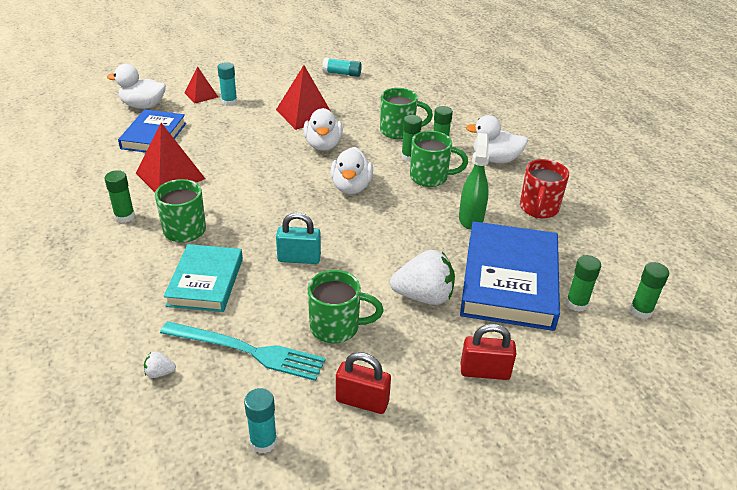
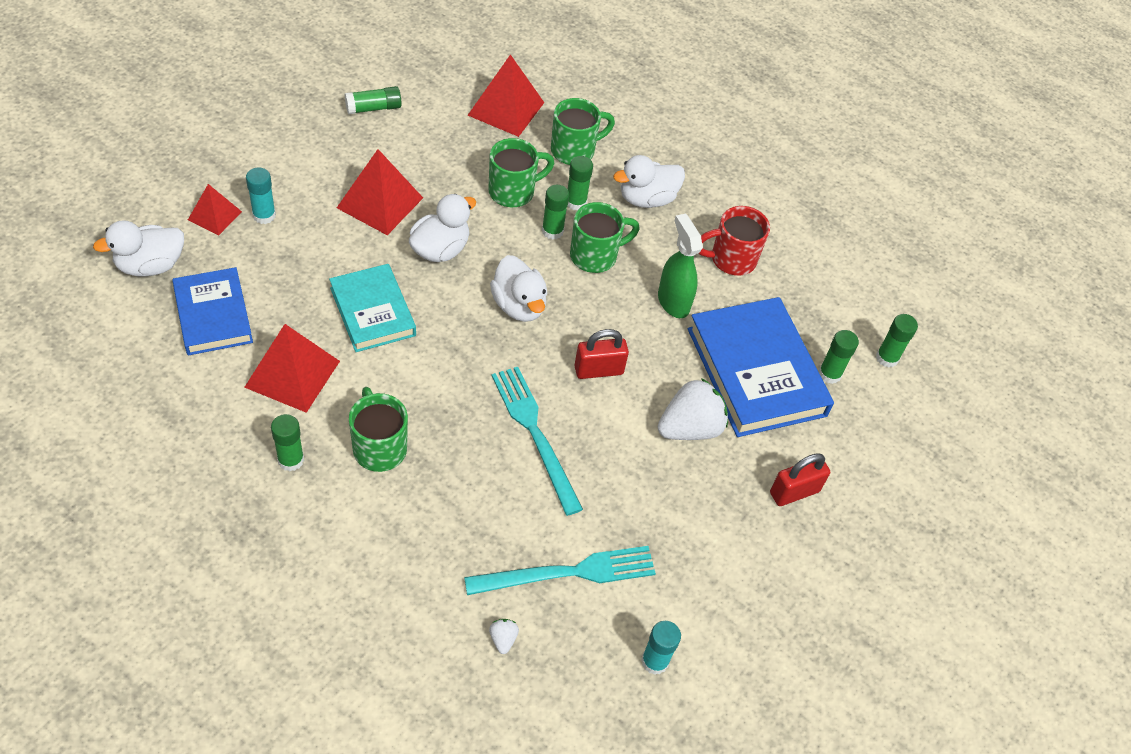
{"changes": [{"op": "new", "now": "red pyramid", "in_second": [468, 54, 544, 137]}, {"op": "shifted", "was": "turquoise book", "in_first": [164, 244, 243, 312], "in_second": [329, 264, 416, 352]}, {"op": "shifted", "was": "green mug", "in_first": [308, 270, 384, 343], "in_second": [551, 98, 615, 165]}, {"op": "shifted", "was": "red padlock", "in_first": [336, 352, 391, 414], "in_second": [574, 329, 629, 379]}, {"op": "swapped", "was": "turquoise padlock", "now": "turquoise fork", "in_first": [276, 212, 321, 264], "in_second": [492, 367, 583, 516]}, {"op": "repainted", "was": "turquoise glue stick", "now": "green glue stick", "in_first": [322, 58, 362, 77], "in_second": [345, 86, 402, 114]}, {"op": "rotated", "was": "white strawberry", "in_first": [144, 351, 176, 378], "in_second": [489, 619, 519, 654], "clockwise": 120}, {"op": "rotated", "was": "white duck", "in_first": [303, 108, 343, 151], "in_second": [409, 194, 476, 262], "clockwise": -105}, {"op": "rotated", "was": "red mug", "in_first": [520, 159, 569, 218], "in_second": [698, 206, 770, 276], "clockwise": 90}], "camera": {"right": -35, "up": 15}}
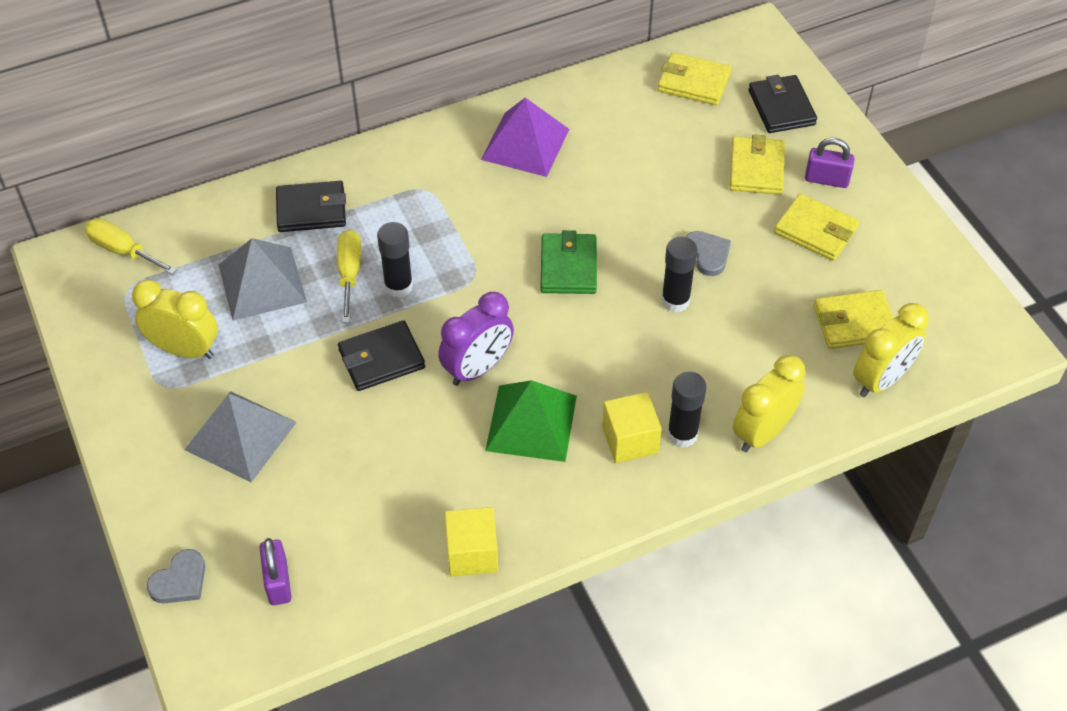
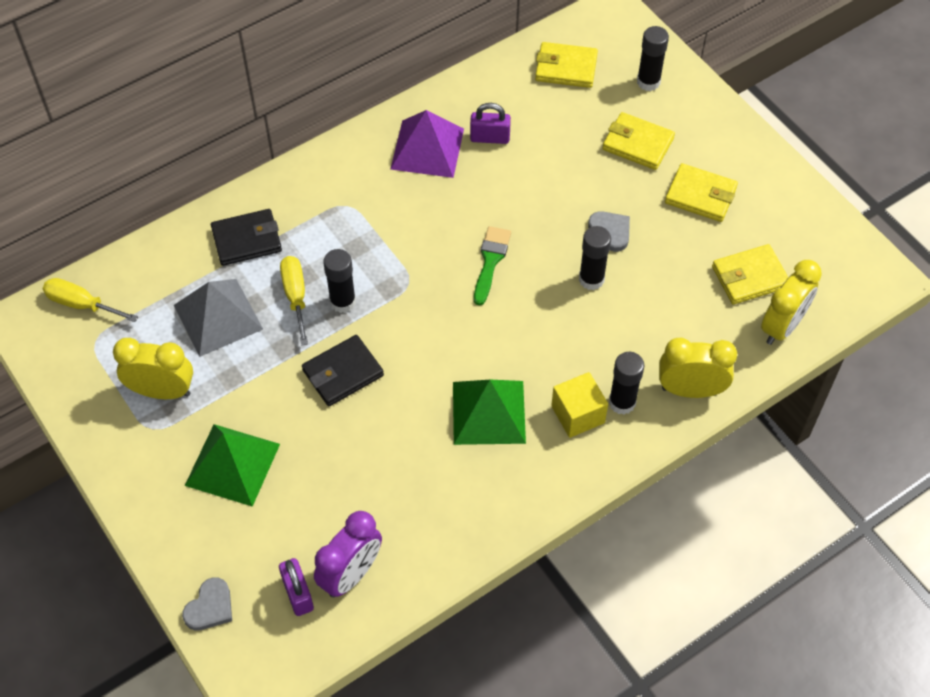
{"changes": [{"op": "gone", "was": "yellow cube", "in_first": [445, 507, 498, 577]}, {"op": "shifted", "was": "purple clock", "in_first": [438, 292, 514, 386], "in_second": [314, 511, 382, 598]}, {"op": "shifted", "was": "purple padlock", "in_first": [805, 138, 855, 188], "in_second": [470, 103, 511, 144]}, {"op": "swapped", "was": "green wallet", "now": "green brush", "in_first": [541, 230, 597, 294], "in_second": [474, 226, 511, 305]}, {"op": "swapped", "was": "black wallet", "now": "black glue stick", "in_first": [748, 75, 817, 133], "in_second": [637, 26, 669, 91]}, {"op": "repainted", "was": "grey pyramid", "now": "green pyramid", "in_first": [184, 391, 297, 482], "in_second": [185, 424, 280, 507]}, {"op": "rotated", "was": "yellow wallet", "in_first": [729, 134, 785, 195], "in_second": [602, 112, 675, 170], "clockwise": -60}, {"op": "rotated", "was": "yellow clock", "in_first": [733, 355, 806, 452], "in_second": [659, 338, 737, 398], "clockwise": 60}], "camera": {"right": -10, "up": 5}}
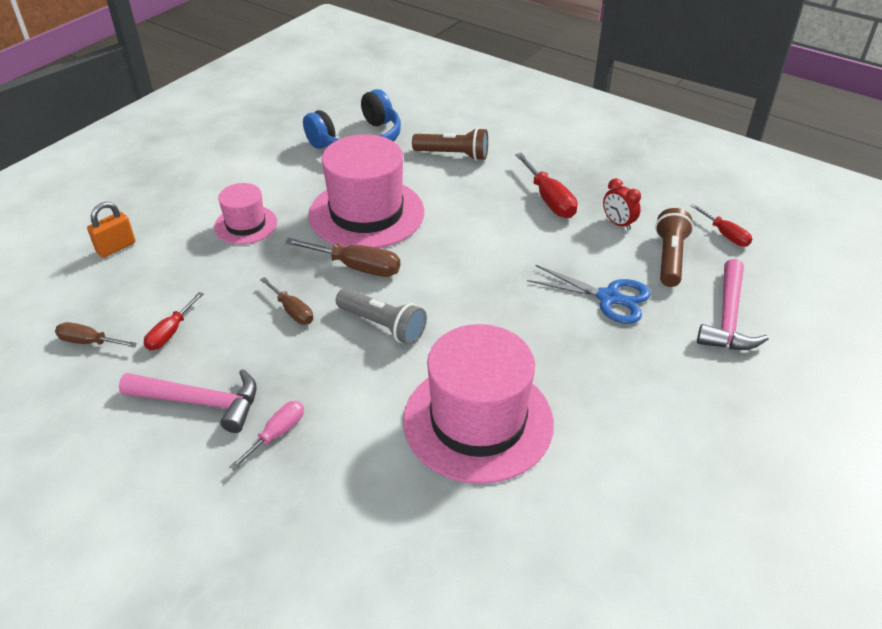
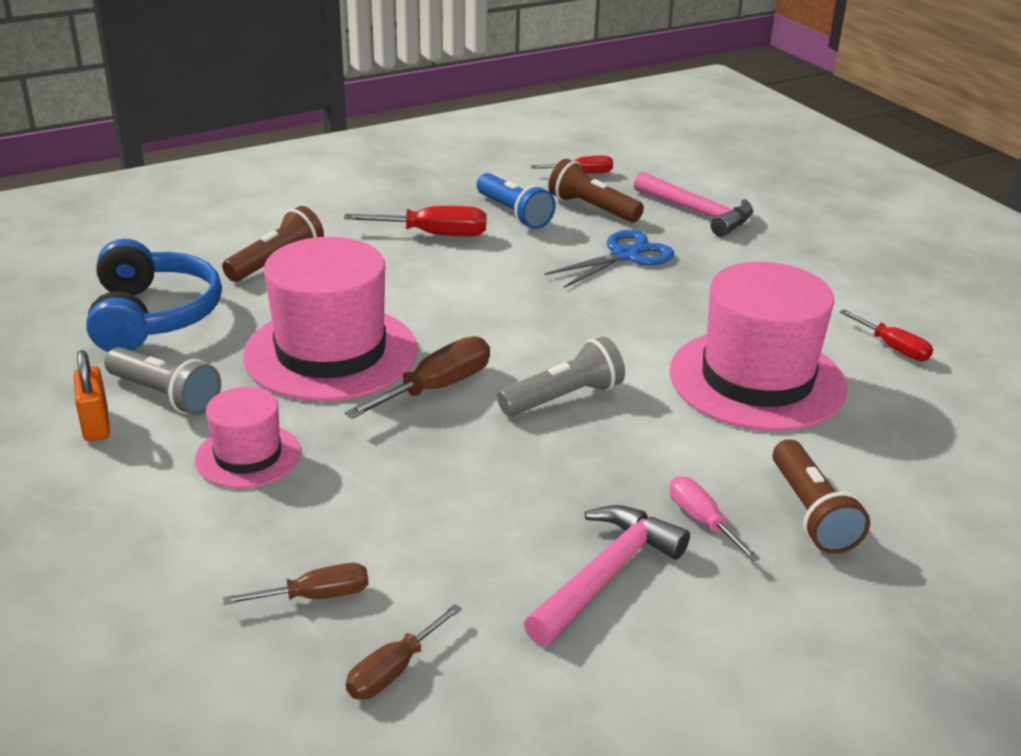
{"changes": [{"op": "new", "now": "grey flashlight", "in_second": [104, 347, 221, 416]}, {"op": "new", "now": "brown flashlight", "in_second": [773, 439, 870, 554]}, {"op": "shifted", "was": "orange padlock", "in_first": [87, 202, 136, 258], "in_second": [74, 350, 110, 441]}, {"op": "shifted", "was": "red screwdriver", "in_first": [144, 292, 204, 351], "in_second": [840, 310, 933, 361]}, {"op": "shifted", "was": "brown screwdriver", "in_first": [260, 277, 313, 325], "in_second": [223, 563, 369, 605]}, {"op": "swapped", "was": "red clock", "now": "blue flashlight", "in_first": [603, 178, 641, 231], "in_second": [477, 173, 556, 229]}], "camera": {"right": -65, "up": -10}}
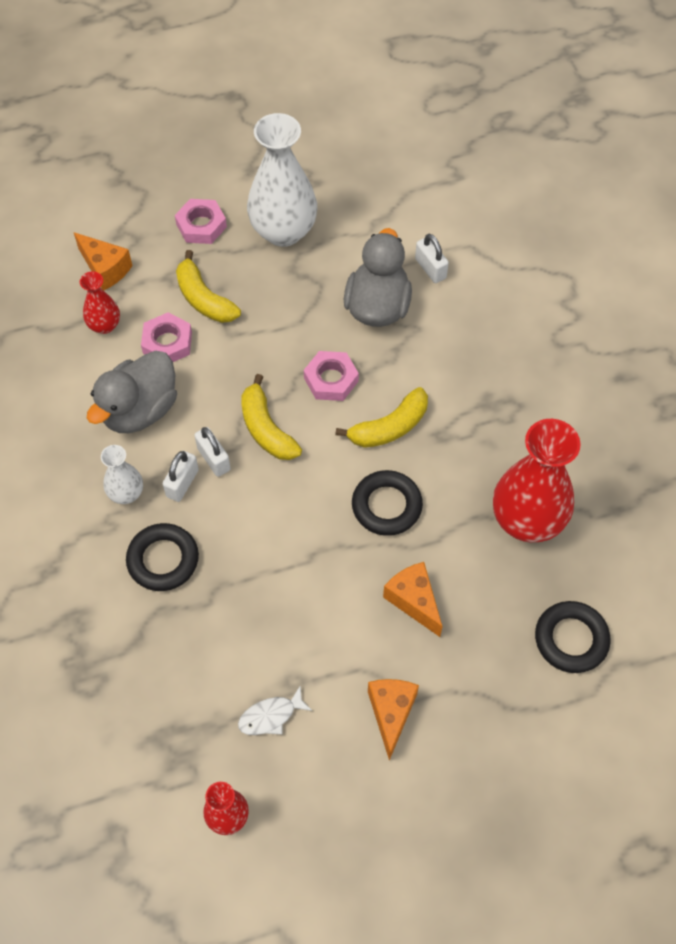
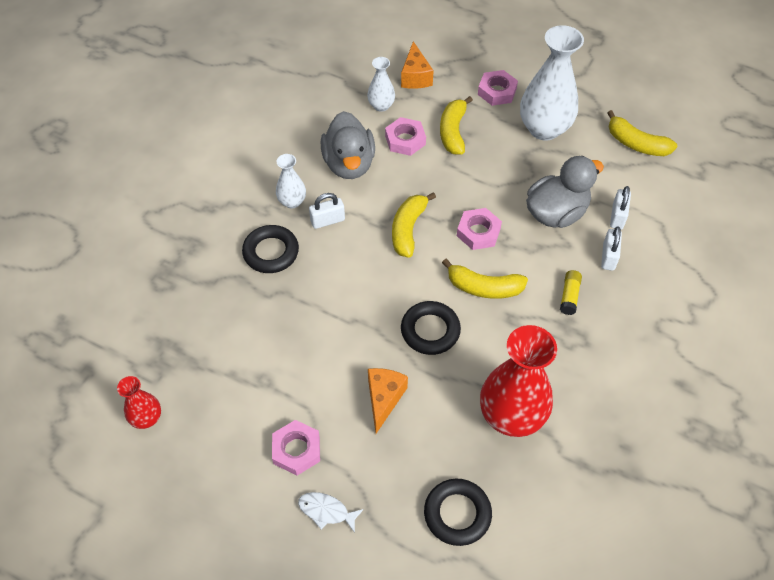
{"changes": [{"op": "new", "now": "yellow glue stick", "in_second": [560, 270, 582, 315]}, {"op": "new", "now": "yellow banana", "in_second": [607, 110, 677, 156]}, {"op": "shifted", "was": "white padlock", "in_first": [194, 427, 231, 477], "in_second": [601, 226, 622, 271]}, {"op": "shifted", "was": "white fish", "in_first": [238, 685, 312, 735], "in_second": [298, 492, 364, 533]}, {"op": "swapped", "was": "orange cheese", "now": "pink nut", "in_first": [368, 679, 419, 760], "in_second": [272, 420, 320, 476]}, {"op": "repainted", "was": "red vase", "now": "white vase", "in_first": [80, 271, 120, 334], "in_second": [367, 57, 395, 112]}, {"op": "rotated", "was": "grey duck", "in_first": [87, 350, 177, 433], "in_second": [321, 111, 375, 179], "clockwise": -90}], "camera": {"right": 45, "up": -5}}
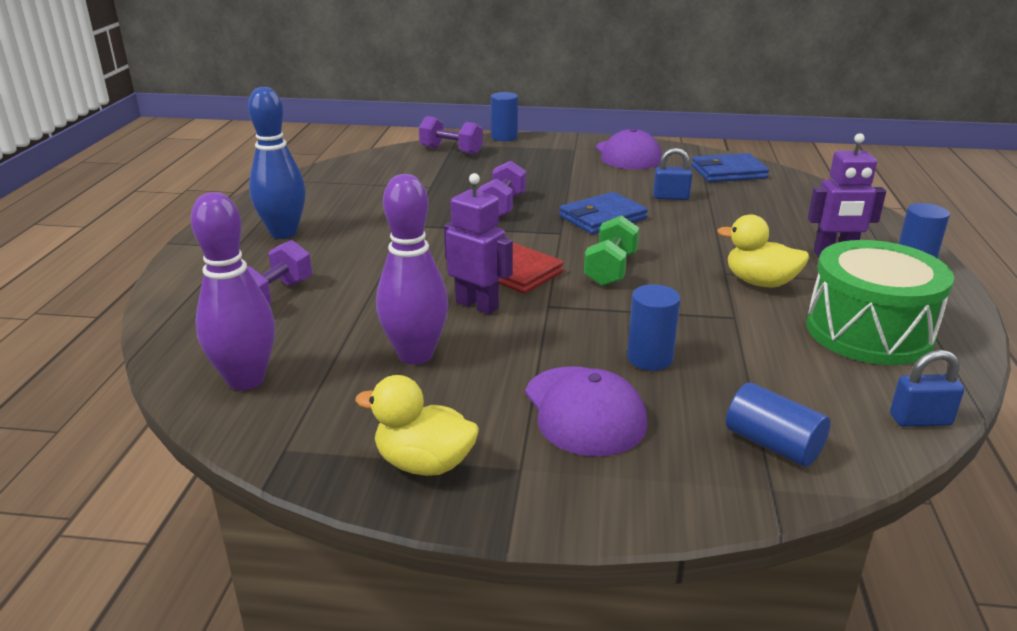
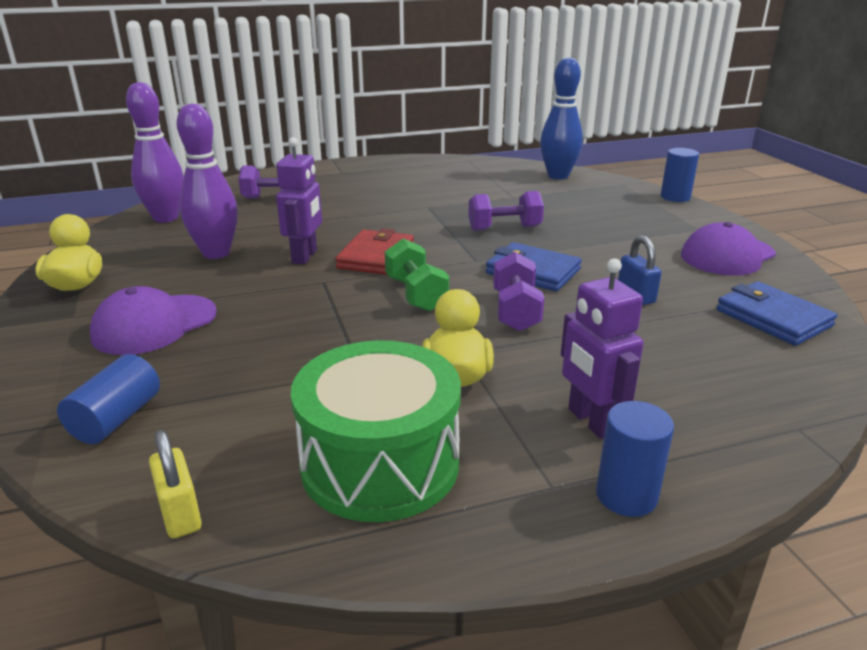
{"changes": [{"op": "gone", "was": "blue cylinder", "in_first": [627, 284, 680, 371]}, {"op": "shifted", "was": "blue bowling pin", "in_first": [248, 87, 306, 239], "in_second": [540, 57, 583, 179]}, {"op": "shifted", "was": "purple dumbbell", "in_first": [419, 116, 483, 155], "in_second": [493, 252, 544, 332]}, {"op": "repainted", "was": "blue padlock", "now": "yellow padlock", "in_first": [890, 350, 964, 427], "in_second": [149, 430, 202, 539]}, {"op": "rotated", "was": "green dumbbell", "in_first": [584, 215, 639, 286], "in_second": [385, 239, 449, 311], "clockwise": 75}], "camera": {"right": 65, "up": 0}}
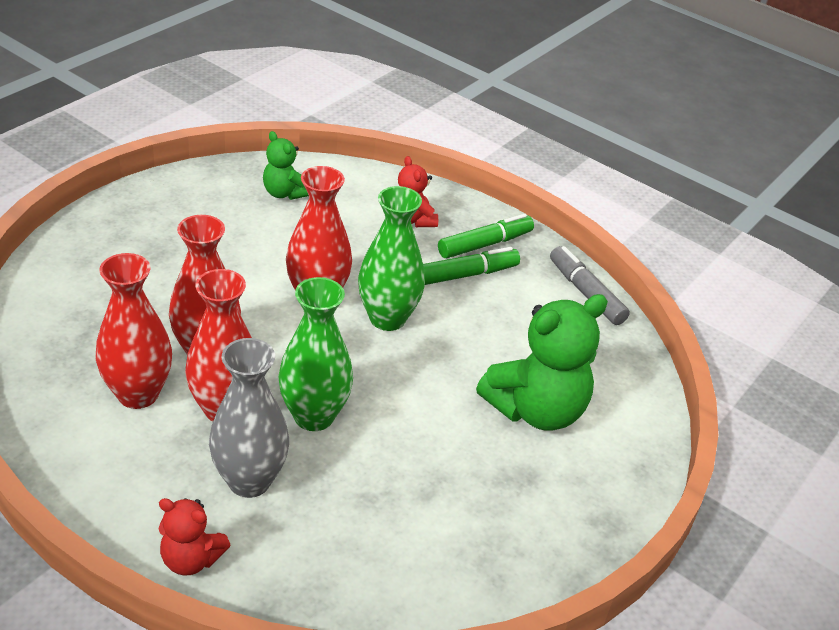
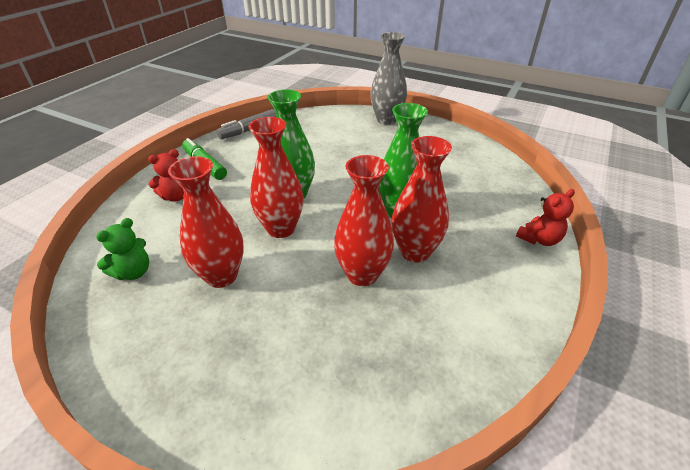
{"changes": [{"op": "gone", "was": "green marker", "in_first": [423, 247, 520, 285]}, {"op": "gone", "was": "green teddy bear", "in_first": [476, 294, 608, 431]}, {"op": "shifted", "was": "red vase", "in_first": [96, 253, 172, 409], "in_second": [168, 156, 244, 288]}, {"op": "shifted", "was": "grey vase", "in_first": [209, 338, 289, 498], "in_second": [370, 32, 407, 125]}, {"op": "rotated", "was": "red teddy bear", "in_first": [158, 498, 230, 575], "in_second": [516, 189, 575, 246], "clockwise": 45}], "camera": {"right": -95, "up": 0}}
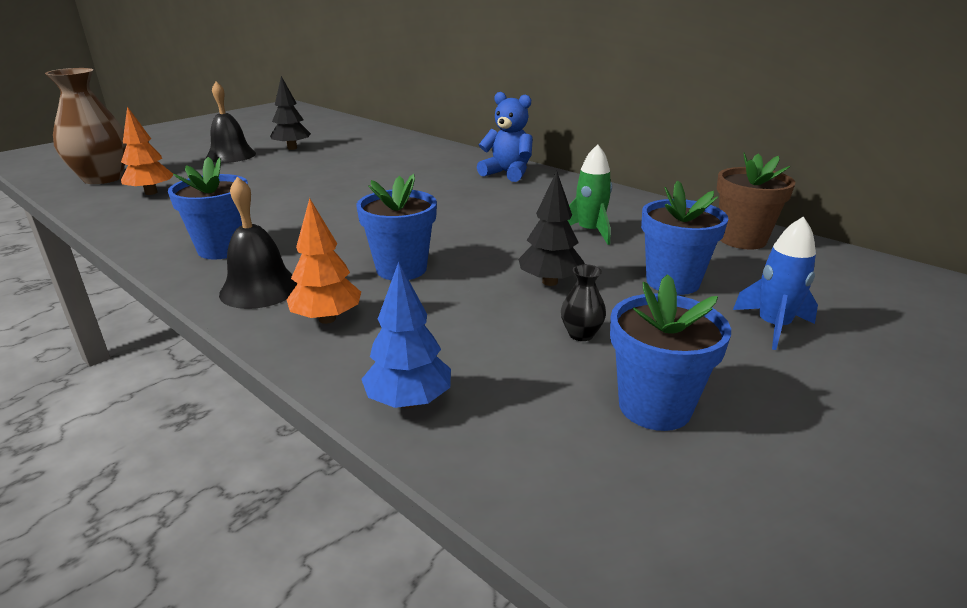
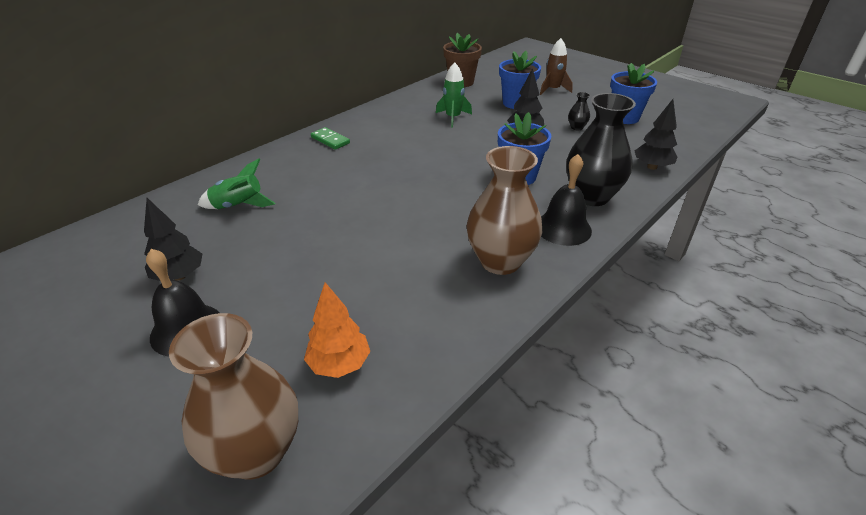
{"changes": [{"op": "new", "now": "green rocket", "in_second": [198, 159, 276, 209]}, {"op": "swapped", "was": "blue flower pot", "now": "brown vase", "in_first": [168, 157, 248, 259], "in_second": [467, 146, 542, 275]}, {"op": "swapped", "was": "orange tree", "now": "black vase", "in_first": [287, 198, 361, 324], "in_second": [566, 93, 636, 206]}, {"op": "swapped", "was": "blue teddy bear", "now": "green domino", "in_first": [477, 92, 533, 182], "in_second": [311, 127, 350, 150]}, {"op": "repainted", "was": "blue tree", "now": "black tree", "in_first": [361, 262, 451, 408], "in_second": [634, 99, 678, 170]}, {"op": "repainted", "was": "blue rocket", "now": "brown rocket", "in_first": [733, 217, 818, 350], "in_second": [540, 38, 573, 95]}], "camera": {"right": -90, "up": 10}}
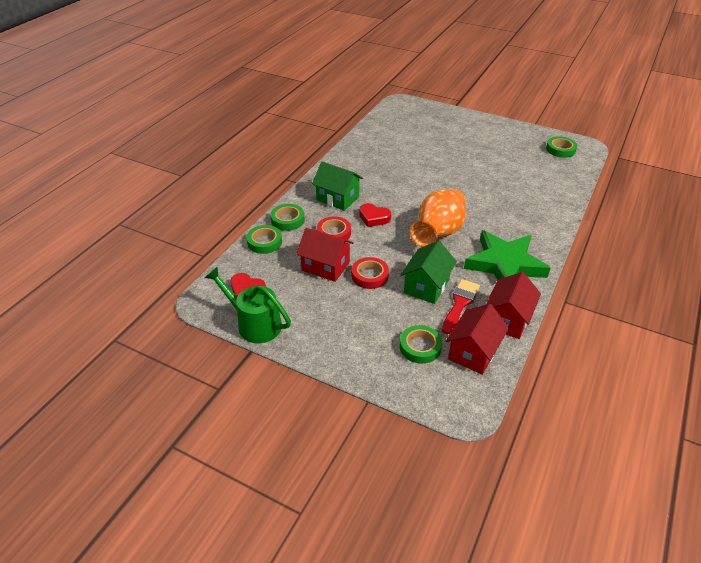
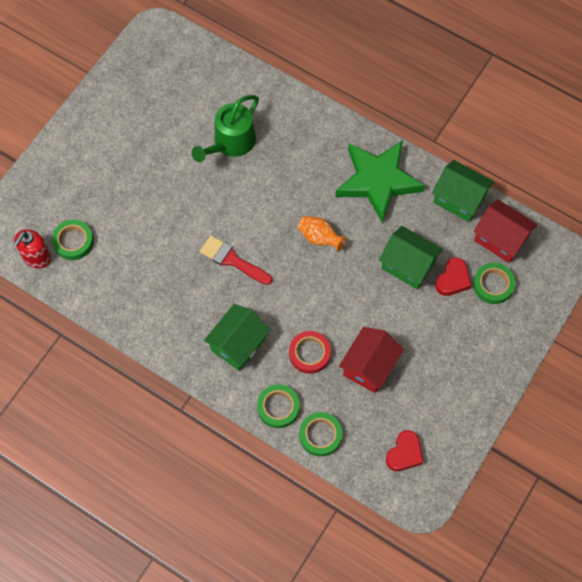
{"changes": [{"op": "gone", "was": "red tape", "in_first": [352, 257, 389, 289]}, {"op": "new", "now": "red soap dispenser", "in_second": [14, 229, 51, 268]}, {"op": "shifted", "was": "green watering can", "in_first": [205, 267, 291, 343], "in_second": [191, 95, 259, 162]}, {"op": "shifted", "was": "red heart", "in_first": [359, 203, 391, 227], "in_second": [435, 257, 472, 296]}, {"op": "shifted", "was": "red brush", "in_first": [442, 279, 480, 334], "in_second": [200, 235, 272, 285]}, {"op": "shifted", "was": "green tape", "in_first": [546, 136, 577, 158], "in_second": [52, 220, 94, 260]}, {"op": "repainted", "was": "red house", "now": "green house", "in_first": [486, 272, 541, 339], "in_second": [432, 160, 494, 222]}, {"op": "scaled", "was": "orange vase", "in_first": [410, 189, 466, 247], "in_second": [298, 216, 347, 252], "ratio": 0.51}], "camera": {"right": -85, "up": 25}}
